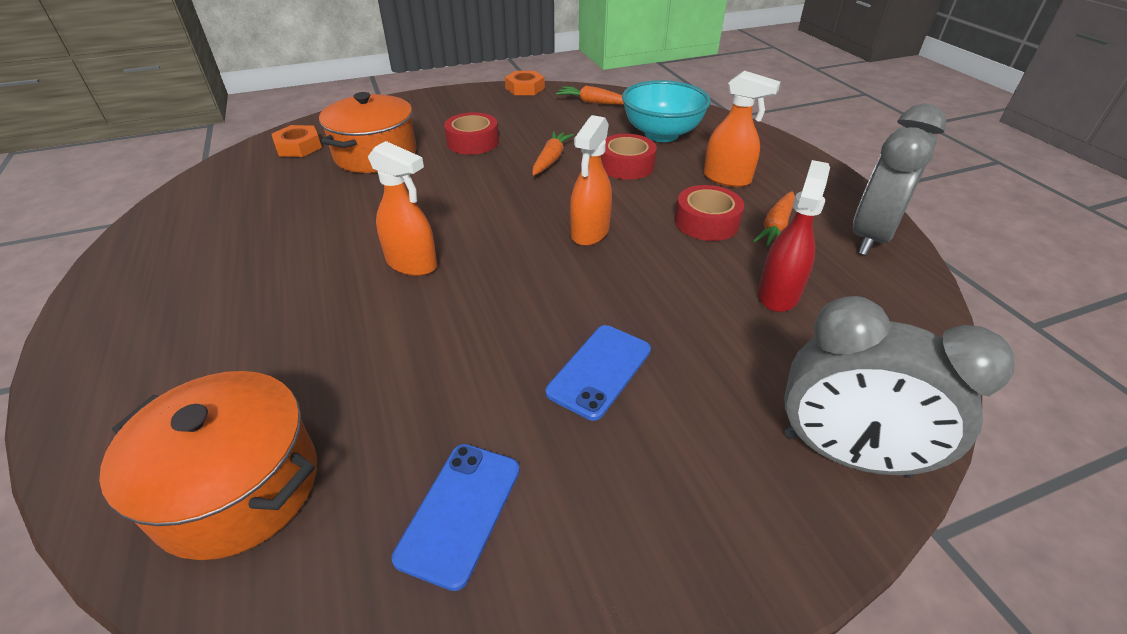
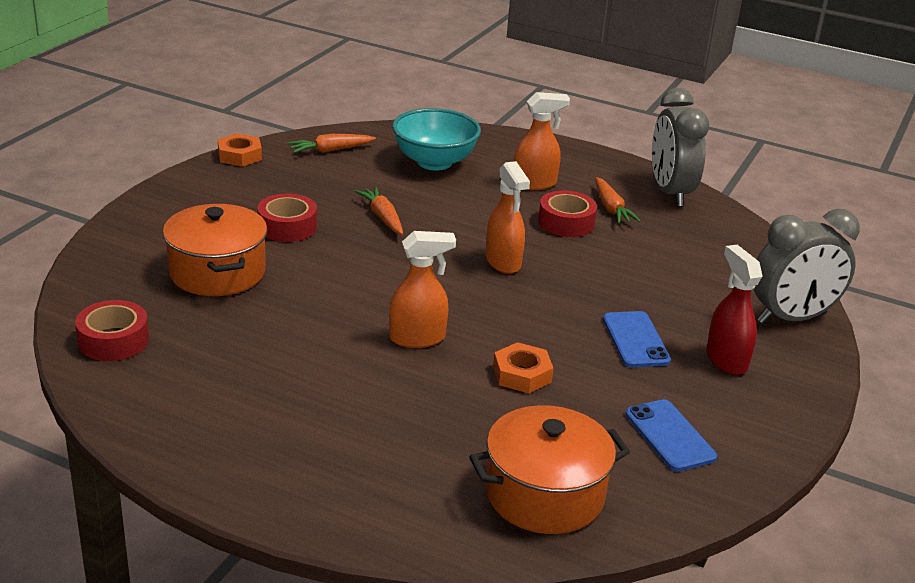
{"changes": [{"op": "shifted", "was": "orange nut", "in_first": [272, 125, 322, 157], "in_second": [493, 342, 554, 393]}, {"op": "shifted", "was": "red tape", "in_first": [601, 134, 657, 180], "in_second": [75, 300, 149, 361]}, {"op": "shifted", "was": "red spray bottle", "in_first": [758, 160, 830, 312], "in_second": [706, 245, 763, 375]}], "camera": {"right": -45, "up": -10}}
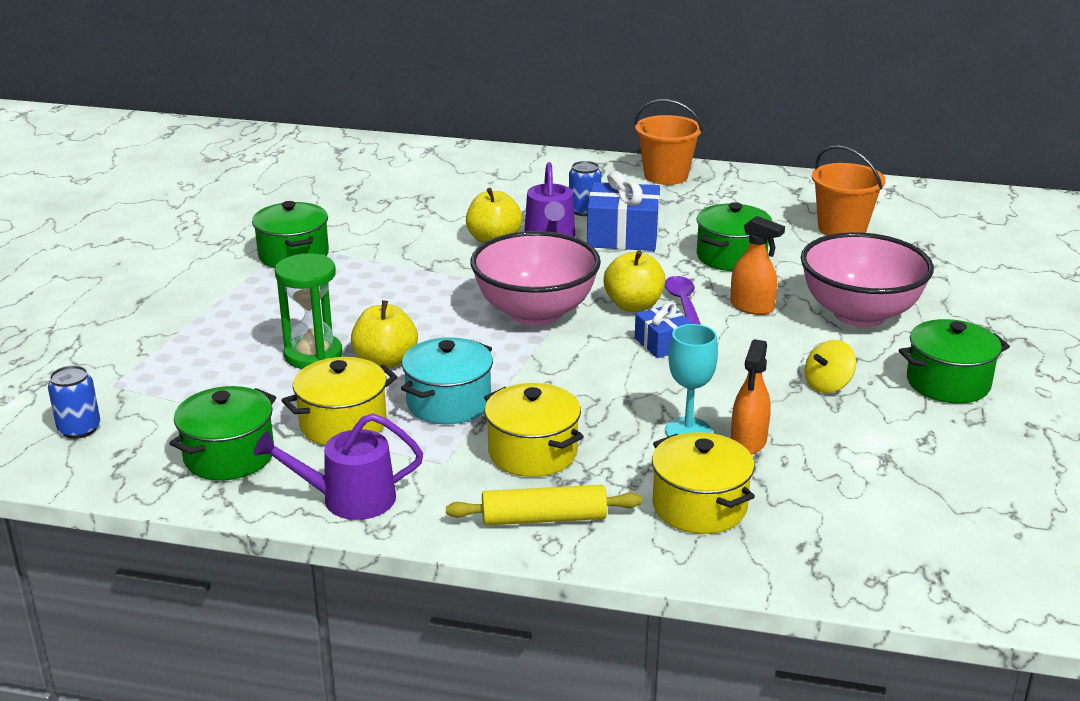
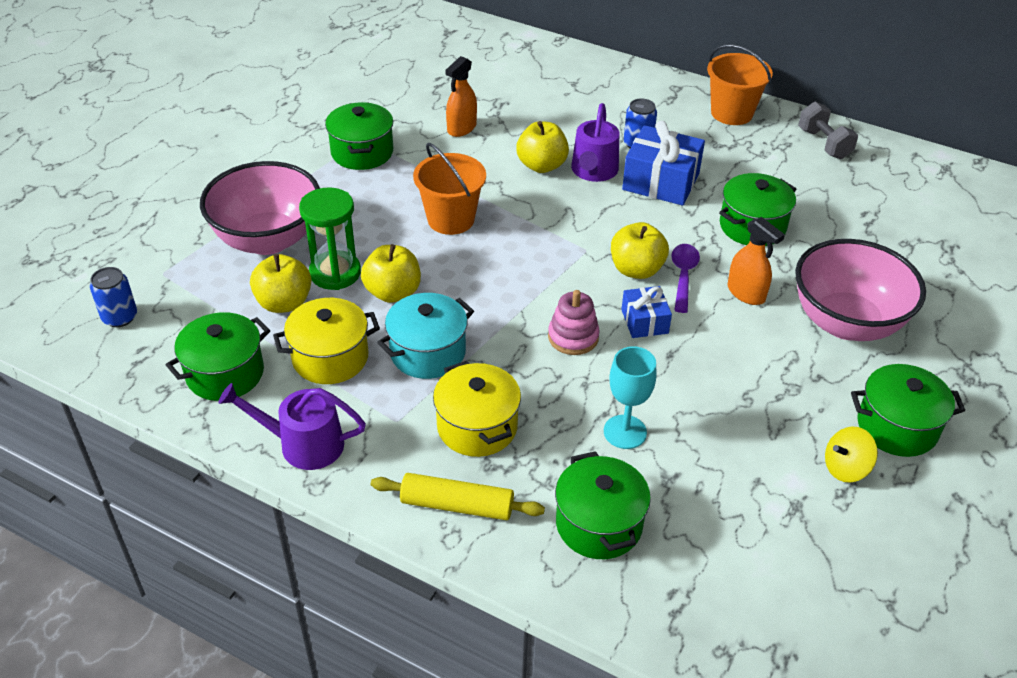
{"changes": [{"op": "new", "now": "yellow apple", "in_second": [250, 254, 312, 313]}, {"op": "new", "now": "pink stacking toy", "in_second": [548, 290, 600, 355]}, {"op": "new", "now": "grey dumbbell", "in_second": [798, 102, 858, 159]}, {"op": "shifted", "was": "pink bowl", "in_first": [470, 231, 601, 326], "in_second": [200, 161, 320, 255]}, {"op": "shifted", "was": "orange spray bottle", "in_first": [731, 339, 771, 455], "in_second": [445, 56, 477, 137]}, {"op": "shifted", "was": "yellow spinning top", "in_first": [805, 340, 856, 393], "in_second": [825, 427, 878, 483]}, {"op": "shifted", "was": "orange bucket", "in_first": [812, 145, 886, 235], "in_second": [413, 143, 486, 235]}, {"op": "repainted", "was": "yellow pot", "now": "green pot", "in_first": [652, 432, 755, 534], "in_second": [555, 451, 651, 559]}], "camera": {"right": 15, "up": 15}}
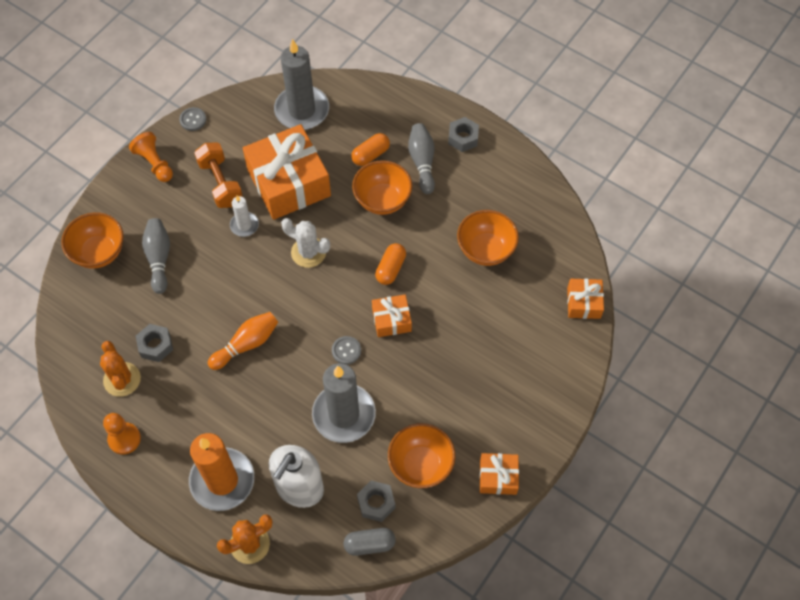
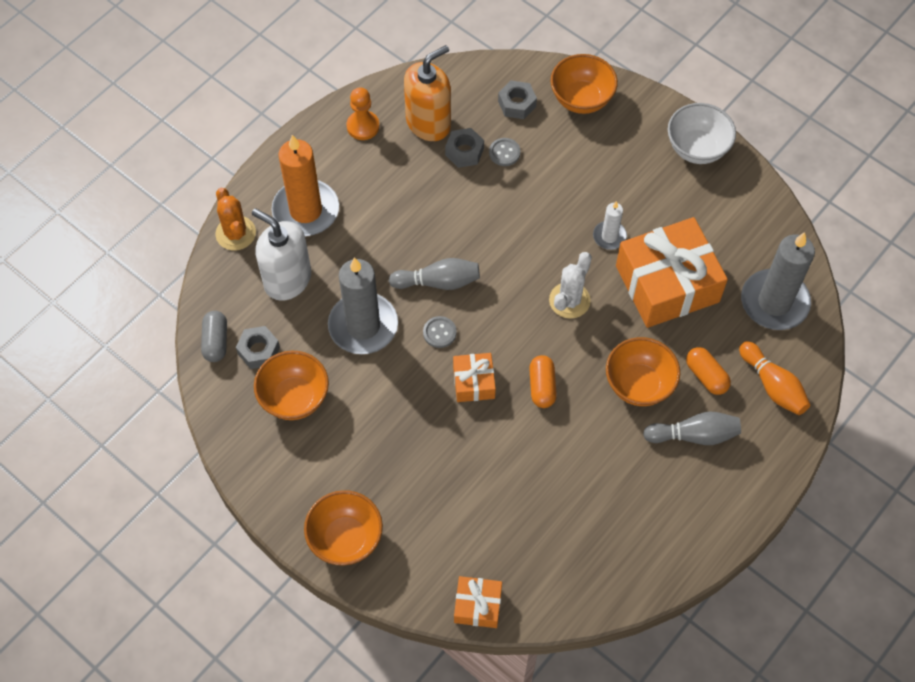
{"changes": [{"op": "gone", "was": "orange dumbbell", "in_first": [194, 143, 243, 208]}, {"op": "gone", "was": "orange gift", "in_first": [480, 453, 519, 495]}, {"op": "shifted", "was": "grey bowling pin", "in_first": [142, 218, 170, 294], "in_second": [389, 258, 480, 290]}, {"op": "shifted", "was": "grey button", "in_first": [179, 107, 206, 131], "in_second": [489, 138, 521, 166]}, {"op": "shifted", "was": "orange bowling pin", "in_first": [208, 312, 278, 370], "in_second": [739, 341, 810, 415]}, {"op": "shifted", "was": "grey nut", "in_first": [448, 117, 479, 152], "in_second": [498, 80, 537, 119]}, {"op": "shifted", "was": "orange bowl", "in_first": [457, 210, 519, 266], "in_second": [304, 490, 383, 566]}, {"op": "swapped", "was": "orange cactus", "now": "orange soap dispenser", "in_first": [100, 341, 141, 397], "in_second": [404, 45, 451, 141]}, {"op": "swapped", "was": "orange pawn", "now": "white bowl", "in_first": [129, 132, 173, 182], "in_second": [668, 103, 736, 164]}, {"op": "rotated", "was": "orange capsule", "in_first": [375, 243, 406, 285], "in_second": [529, 355, 557, 408], "clockwise": 60}], "camera": {"right": 95, "up": 0}}
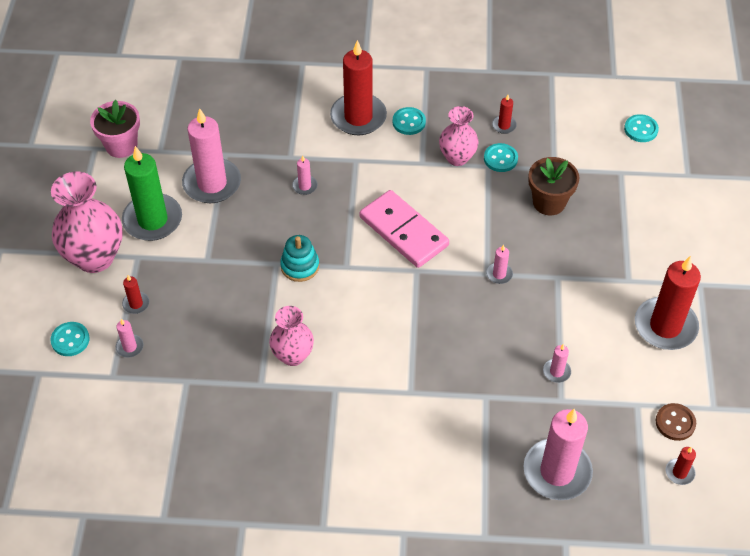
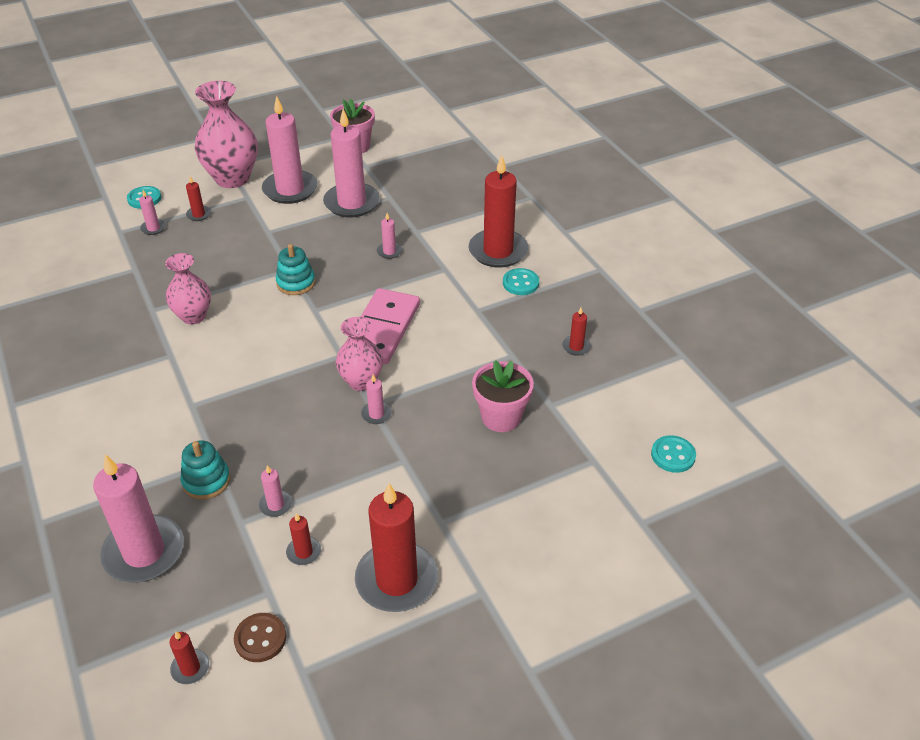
{"changes": [{"op": "gone", "was": "turquoise button", "in_first": [484, 143, 518, 172]}, {"op": "new", "now": "turquoise stacking toy", "in_second": [180, 440, 230, 500]}, {"op": "new", "now": "red candle", "in_second": [286, 513, 321, 565]}, {"op": "shifted", "was": "pink vase", "in_first": [439, 106, 479, 166], "in_second": [336, 317, 383, 391]}, {"op": "repainted", "was": "green candle", "now": "pink candle", "in_first": [122, 146, 182, 241], "in_second": [262, 96, 318, 204]}, {"op": "repainted", "was": "brown flower pot", "now": "pink flower pot", "in_first": [528, 157, 579, 215], "in_second": [472, 360, 534, 432]}], "camera": {"right": 60, "up": -10}}
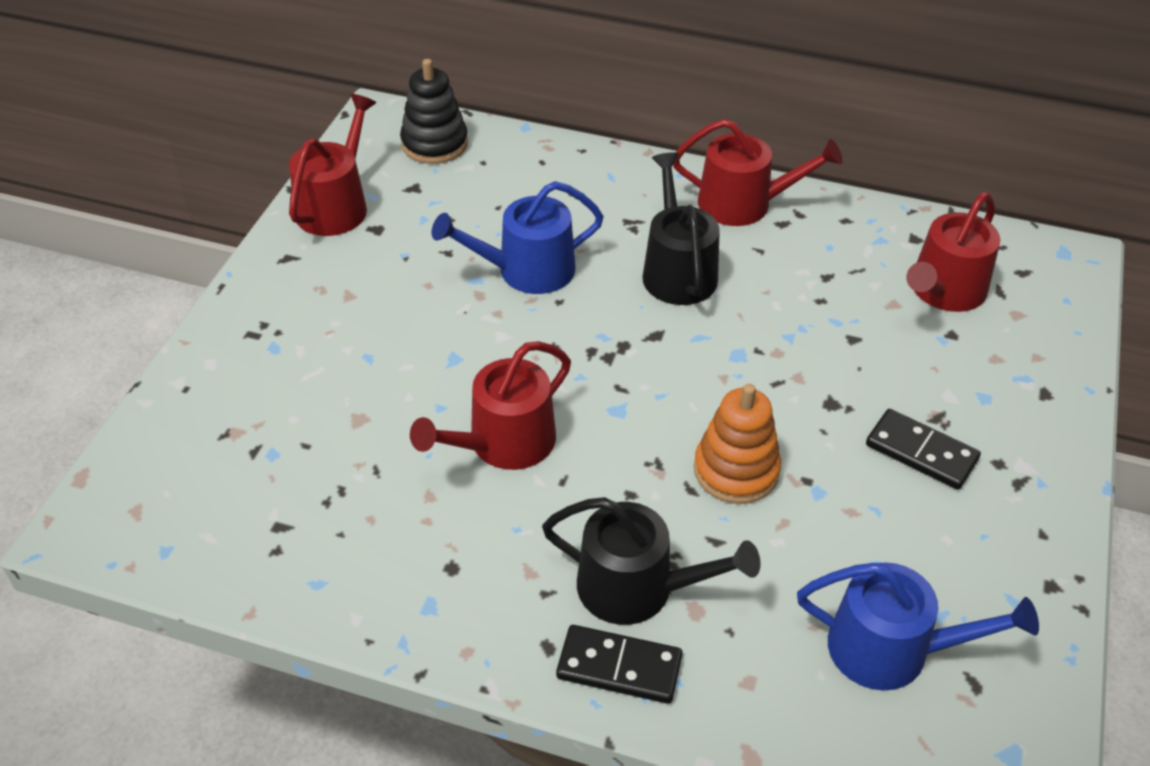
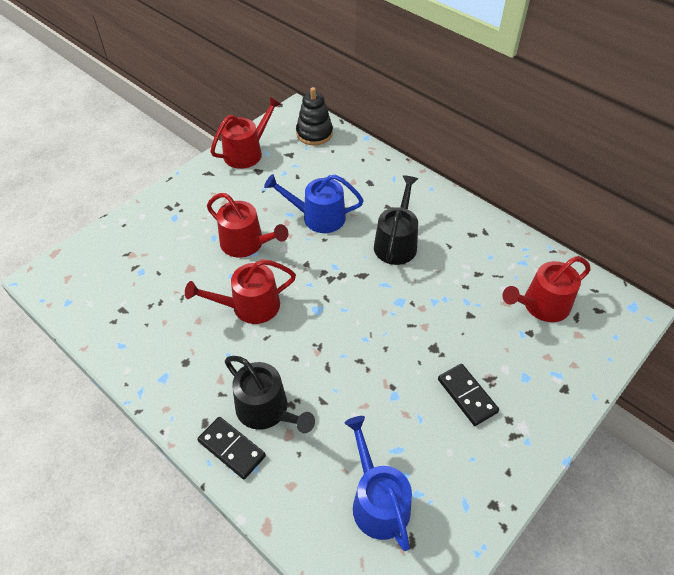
{"changes": [{"op": "gone", "was": "orange stacking toy", "in_first": [694, 384, 781, 504]}, {"op": "shifted", "was": "red watering can", "in_first": [673, 119, 843, 226], "in_second": [207, 193, 288, 258]}, {"op": "rotated", "was": "blue watering can", "in_first": [797, 562, 1039, 691], "in_second": [345, 416, 412, 551], "clockwise": -150}], "camera": {"right": 25, "up": 5}}
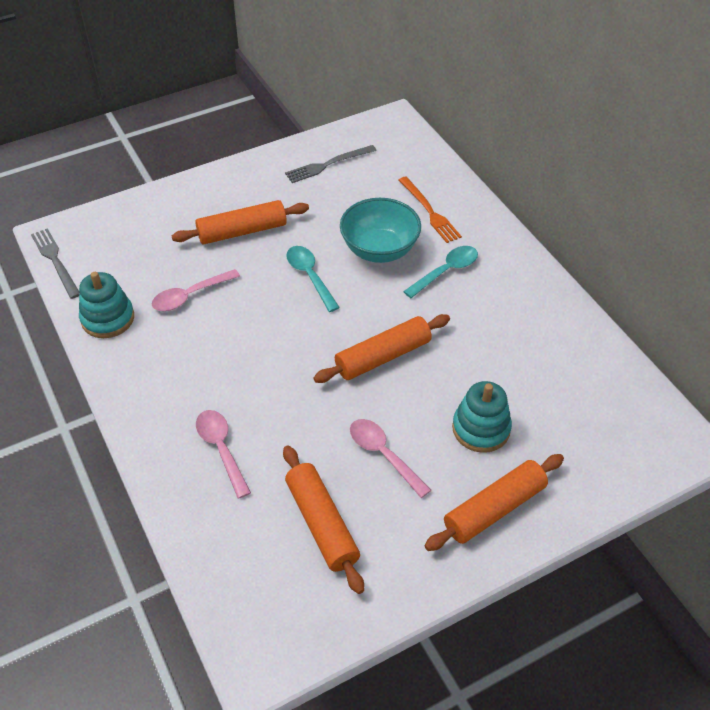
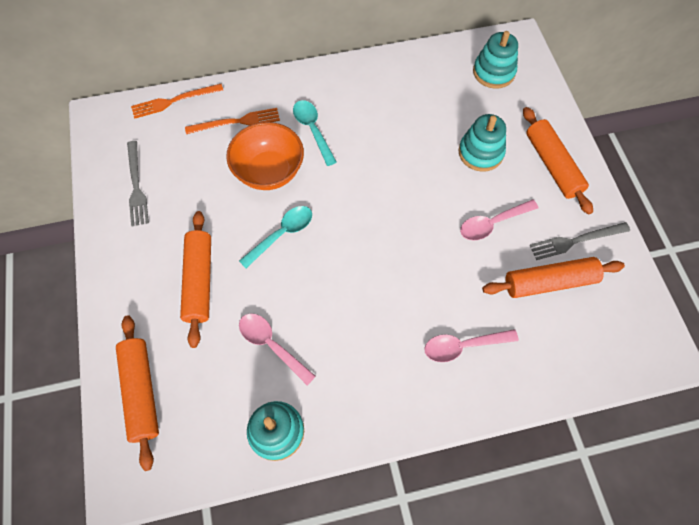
{"changes": [{"op": "new", "now": "orange fork", "in_second": [131, 84, 223, 119]}, {"op": "new", "now": "turquoise stacking toy", "in_second": [473, 31, 518, 89]}, {"op": "shifted", "was": "grey fork", "in_first": [31, 228, 80, 299], "in_second": [530, 222, 630, 260]}, {"op": "shifted", "was": "orange rolling pin", "in_first": [313, 314, 450, 383], "in_second": [116, 315, 159, 471]}, {"op": "repainted", "was": "turquoise bowl", "now": "orange bowl", "in_first": [340, 198, 421, 263], "in_second": [226, 122, 304, 190]}, {"op": "rotated", "was": "pink spoon", "in_first": [152, 269, 240, 311], "in_second": [239, 313, 316, 385], "clockwise": 150}, {"op": "rotated", "was": "turquoise spoon", "in_first": [286, 246, 340, 312], "in_second": [239, 206, 312, 268], "clockwise": 150}], "camera": {"right": -75, "up": 15}}
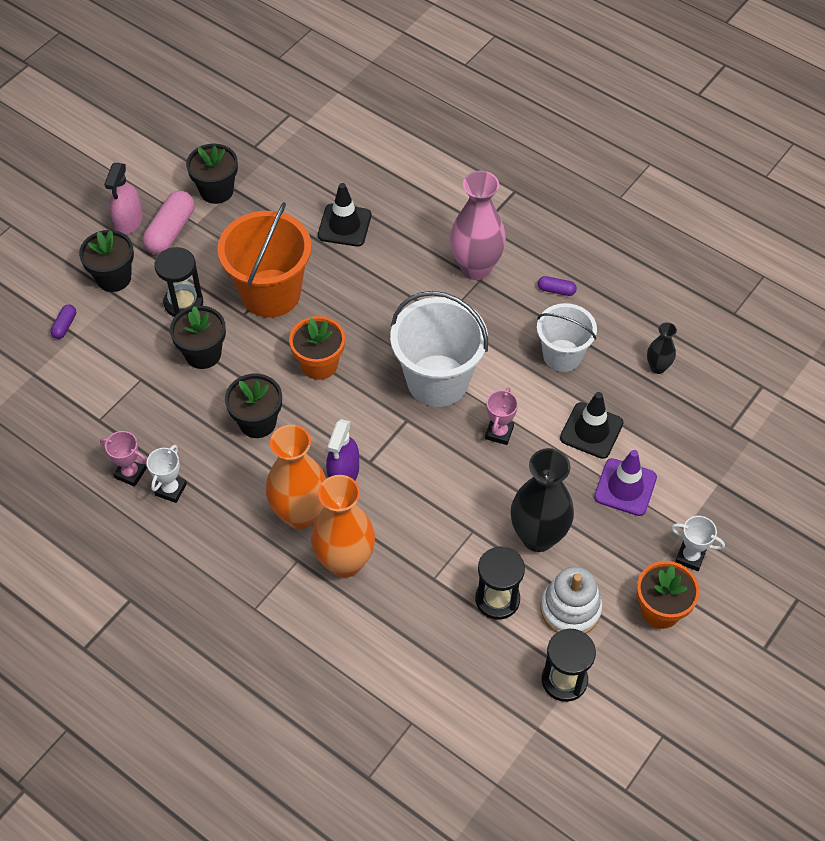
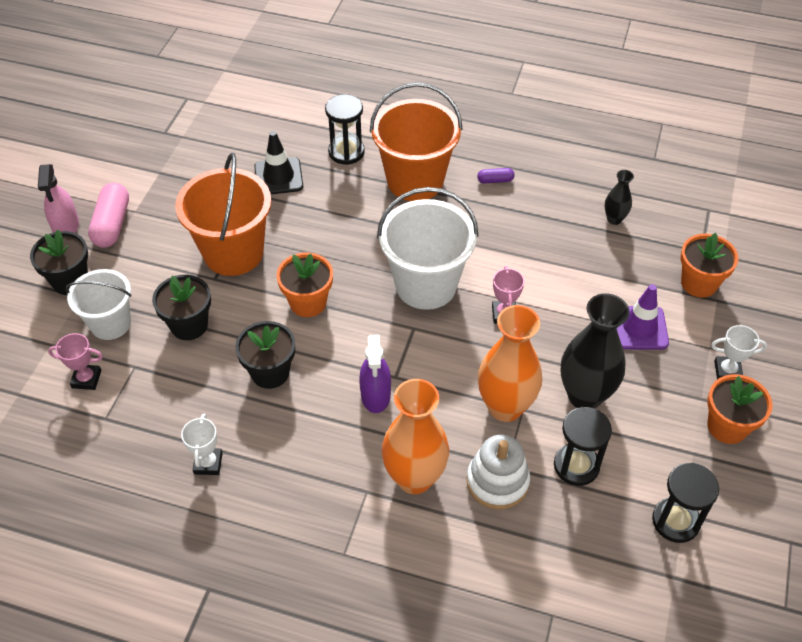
{"changes": [{"op": "gone", "was": "purple capsule", "in_first": [50, 305, 76, 339]}, {"op": "gone", "was": "black flower pot", "in_first": [186, 143, 238, 204]}, {"op": "gone", "was": "black traffic cone", "in_first": [560, 392, 624, 459]}, {"op": "new", "now": "orange flower pot", "in_second": [680, 233, 739, 298]}, {"op": "shifted", "was": "pink trophy", "in_first": [100, 431, 147, 487], "in_second": [48, 333, 103, 390]}, {"op": "shifted", "was": "black hourglass", "in_first": [154, 247, 203, 317], "in_second": [325, 94, 365, 165]}, {"op": "shifted", "was": "orange vase", "in_first": [266, 425, 326, 529], "in_second": [478, 305, 542, 422]}, {"op": "shifted", "was": "white bucket", "in_first": [537, 303, 597, 372], "in_second": [66, 269, 132, 340]}, {"op": "shifted", "was": "white stacking toy", "in_first": [540, 566, 602, 634], "in_second": [467, 435, 530, 509]}, {"op": "swapped", "was": "pink vase", "now": "orange bucket", "in_first": [450, 171, 506, 280], "in_second": [370, 82, 463, 201]}], "camera": {"right": -20, "up": -5}}
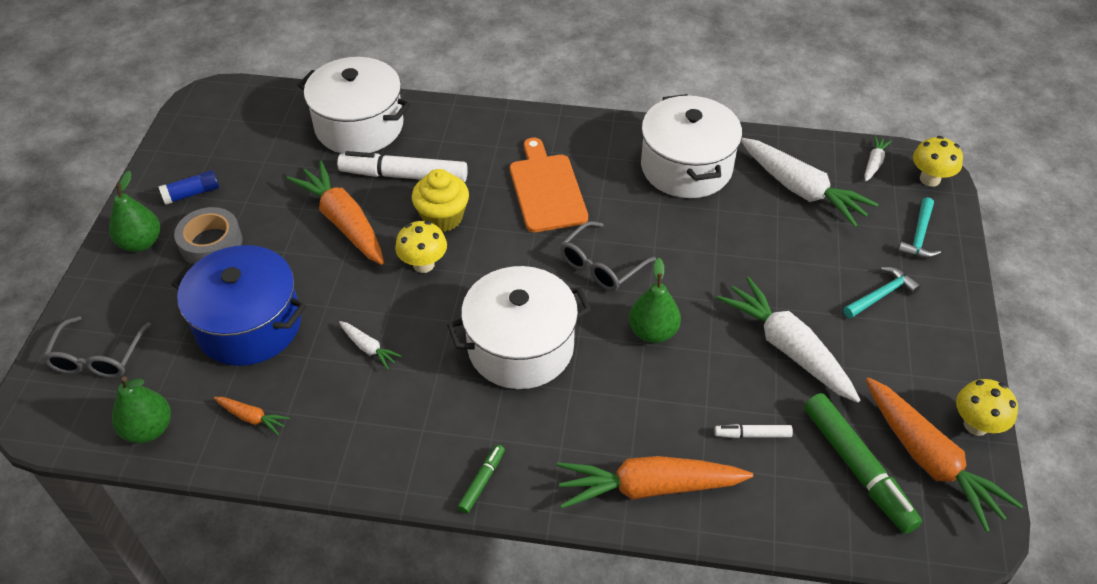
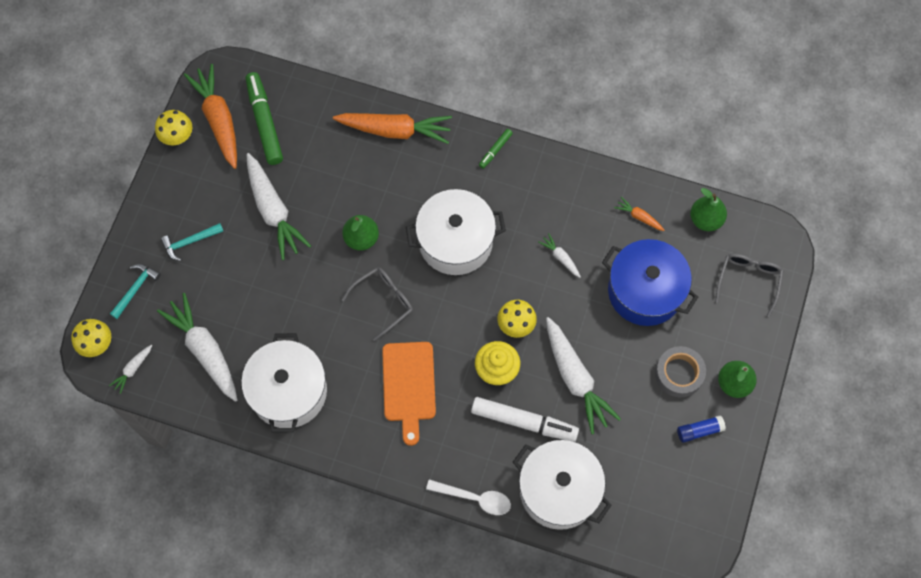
{"changes": [{"op": "gone", "was": "white marker", "in_first": [714, 424, 793, 438]}, {"op": "new", "now": "white spoon", "in_second": [426, 479, 511, 515]}, {"op": "repainted", "was": "orange carrot", "now": "white carrot", "in_first": [286, 161, 384, 265], "in_second": [546, 317, 621, 434]}], "camera": {"right": -170, "up": 20}}
